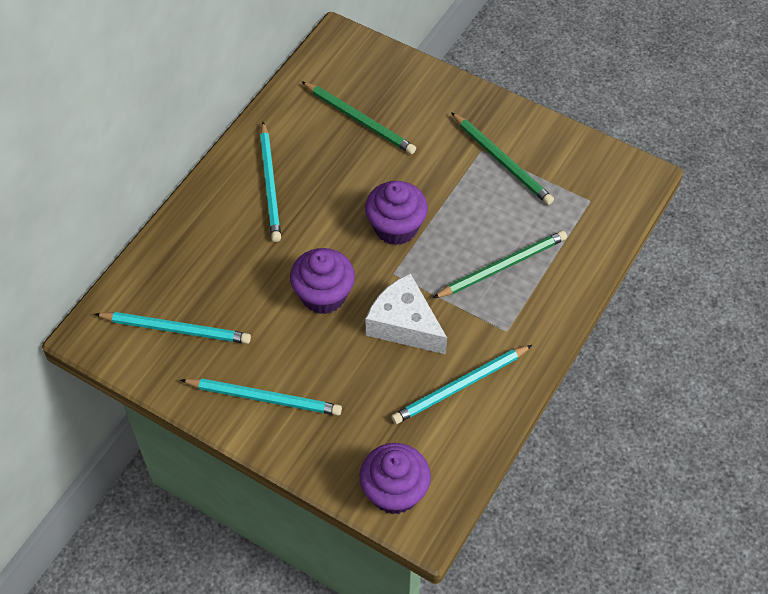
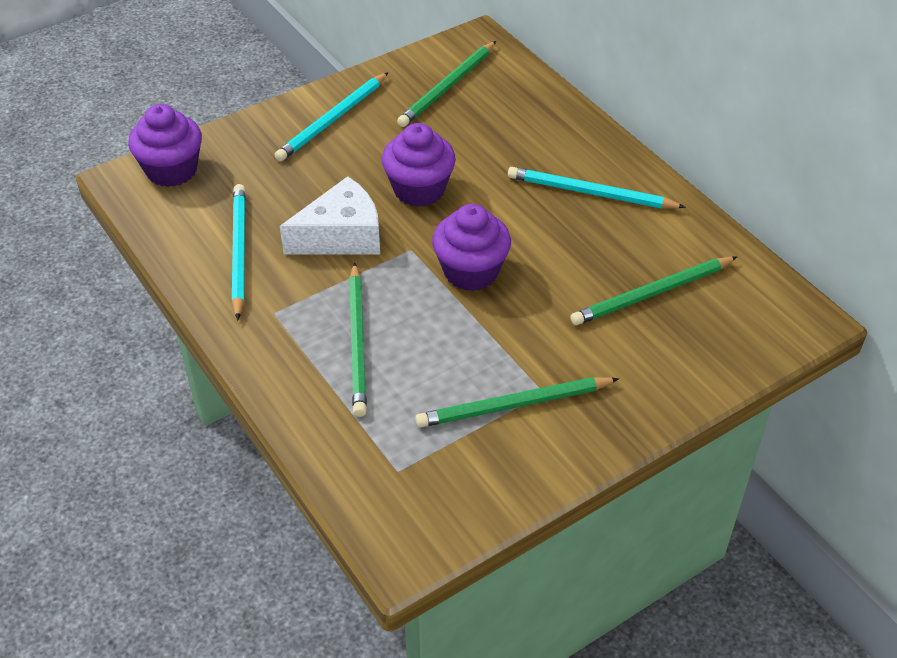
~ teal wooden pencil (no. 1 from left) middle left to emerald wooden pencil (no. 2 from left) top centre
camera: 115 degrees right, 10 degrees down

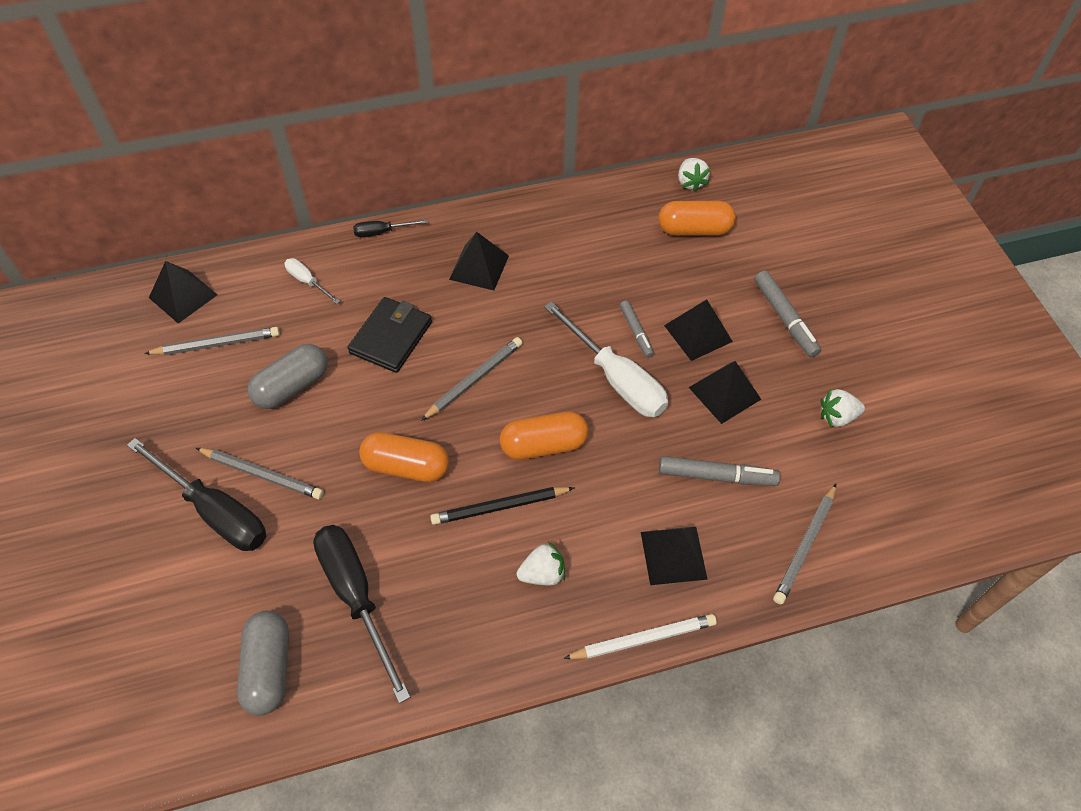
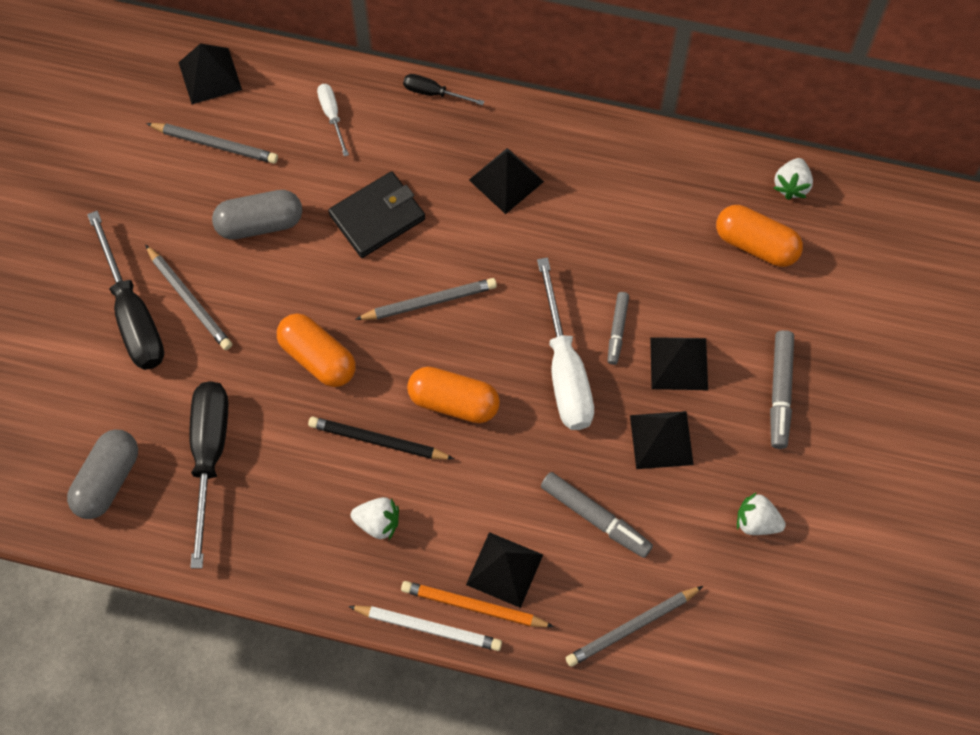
+ orange-coloured wooden pencil bottom centre
camera: 30 degrees right, 10 degrees up

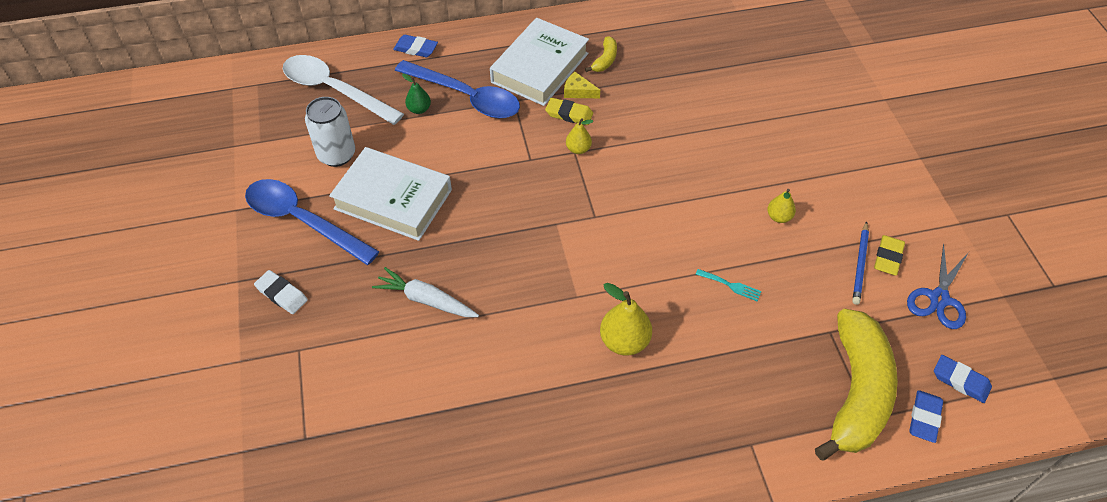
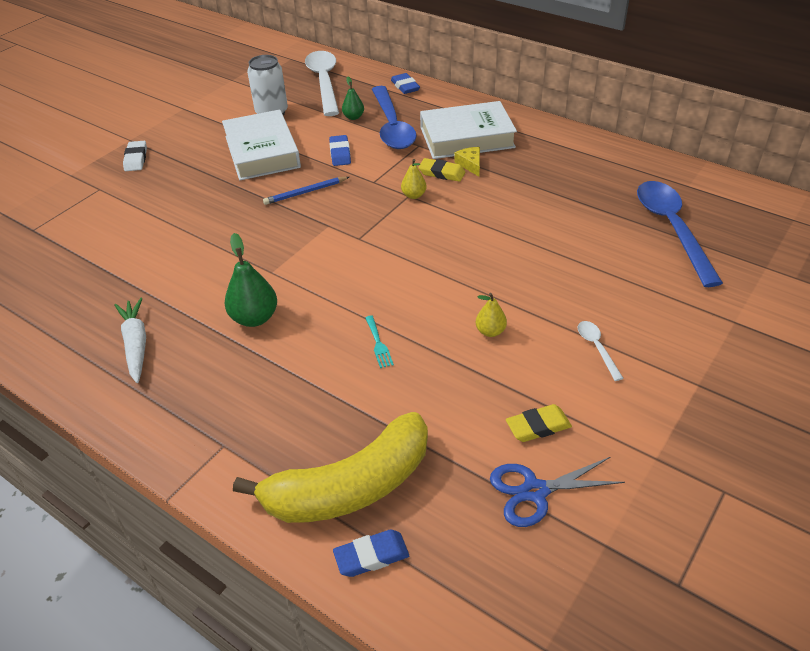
- yellow banana (no. 1 from left) top centre
~ yellow pencil eraser (no. 1 from left) top centre = top centre 45 degrees counterclockwise
~ royal blue spoon (no. 1 from left in the first image) middle left to royal blue spoon (no. 2 from left) middle right
~ royal blue wooden pencil middle right to top centre
~ snow-white toy carrot centre to middle left
~ yellow pear (no. 2 from left) centre to emerald pear (no. 1 from left) middle left
~ royal blue pencil eraser (no. 3 from left in the first image) bottom right to royal blue pencil eraser (no. 1 from left) top centre
+ snow-white spoon (no. 2 from left) middle right
camera: 50 degrees right, 10 degrees down

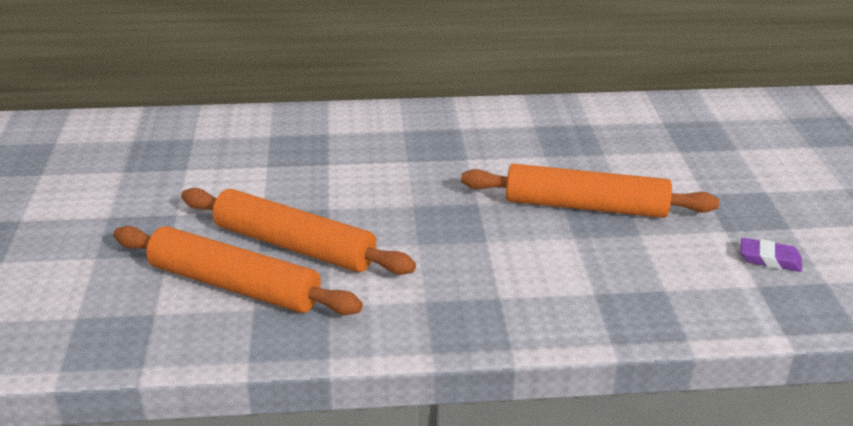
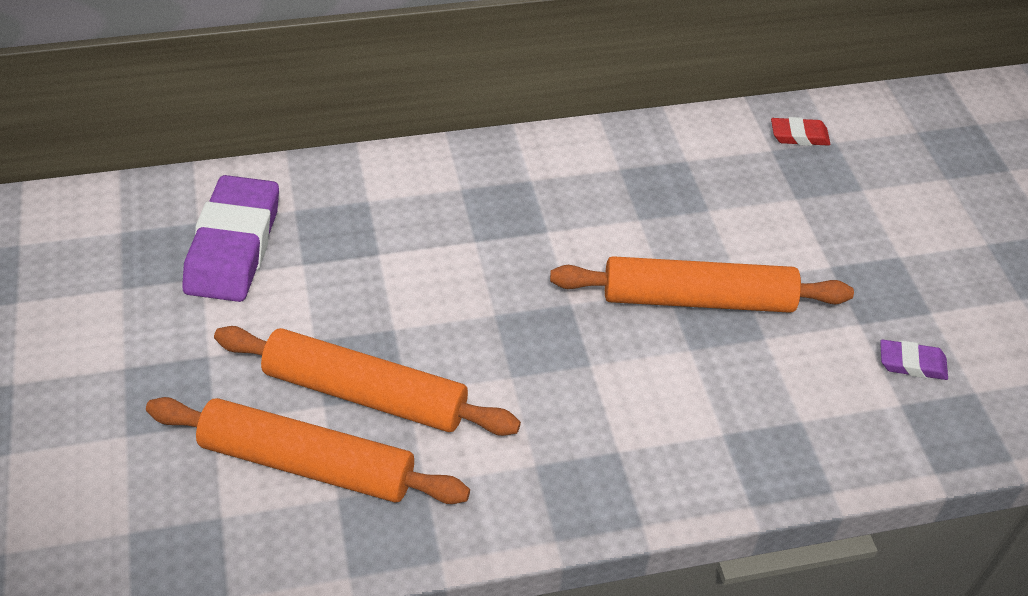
+ crimson pencil eraser top right
+ violet pencil eraser (no. 1 from left) middle left
camera: 10 degrees left, 15 degrees up

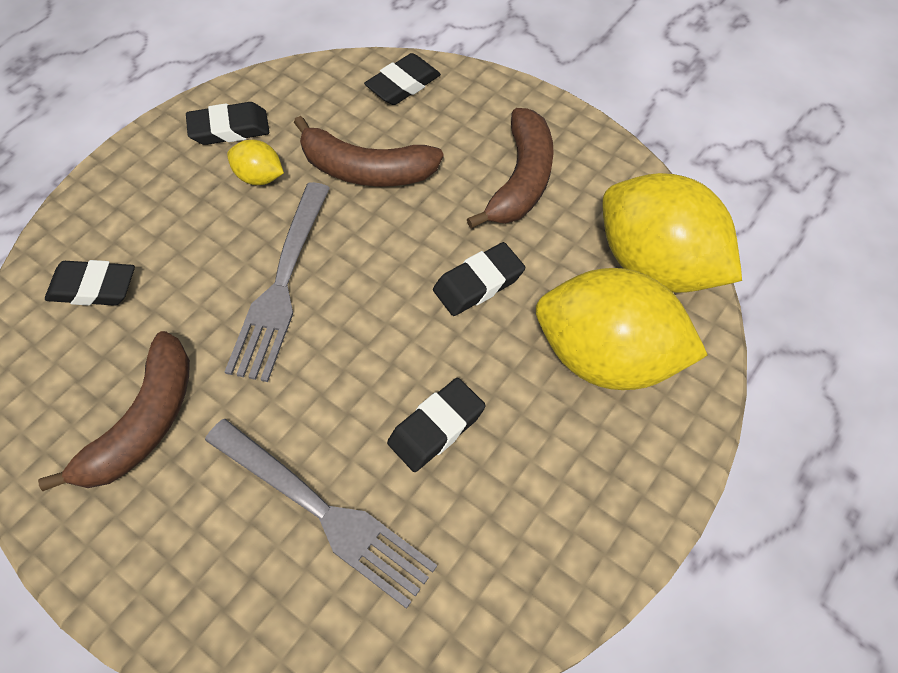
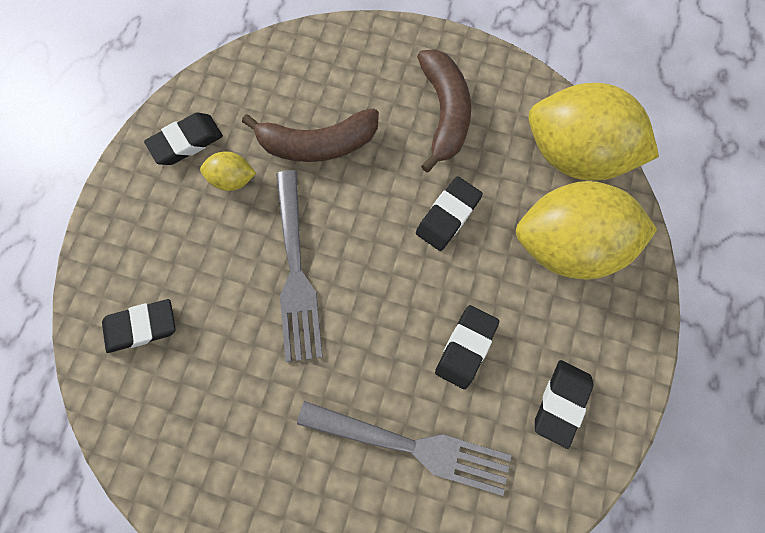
~ jet-black pencil eraser (no. 3 from left in the first image) top centre to jet-black pencil eraser (no. 5 from left) bottom right
- russet banana (no. 1 from left) middle left
camera: 20 degrees left, 15 degrees up

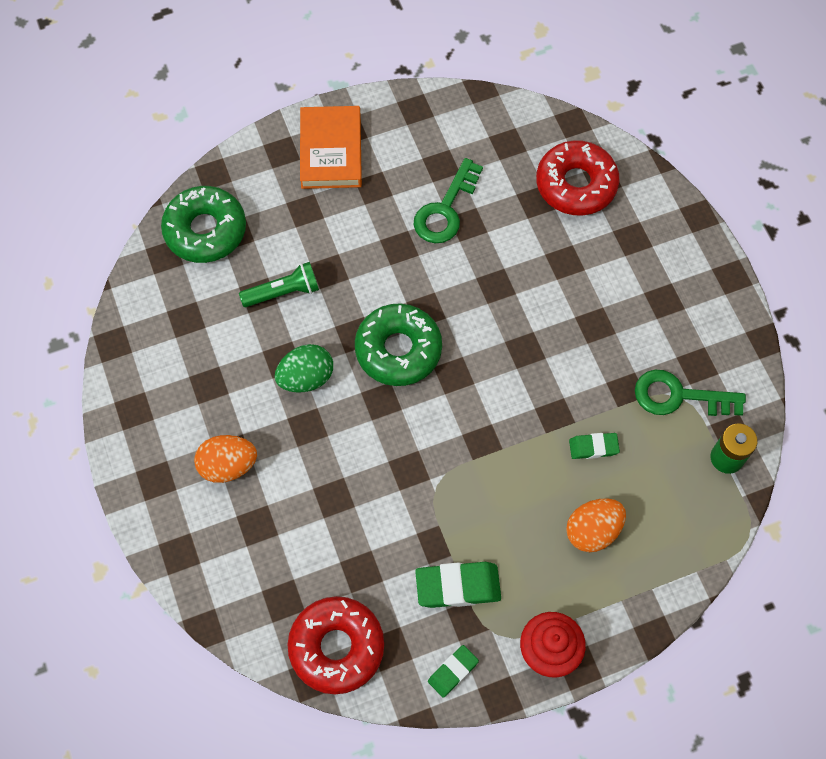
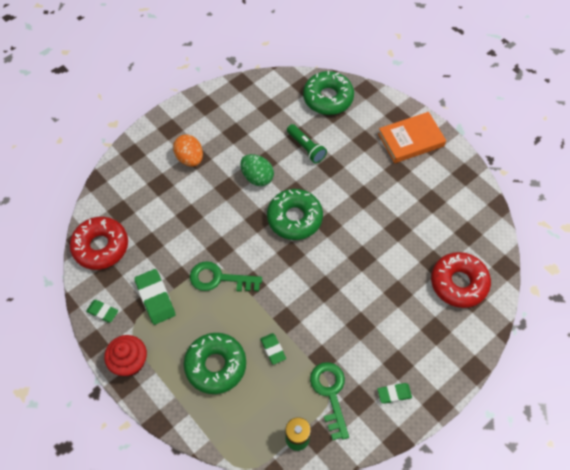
~ emerald key (no. 1 from left) top centre to centre
~ orange-coloured toy egg (no. 2 from left) bottom right to emerald glazed donut (no. 1 from left) bottom centre
+ emerald pencil eraser (no. 4 from left) bottom right
camera: 70 degrees right, 5 degrees down

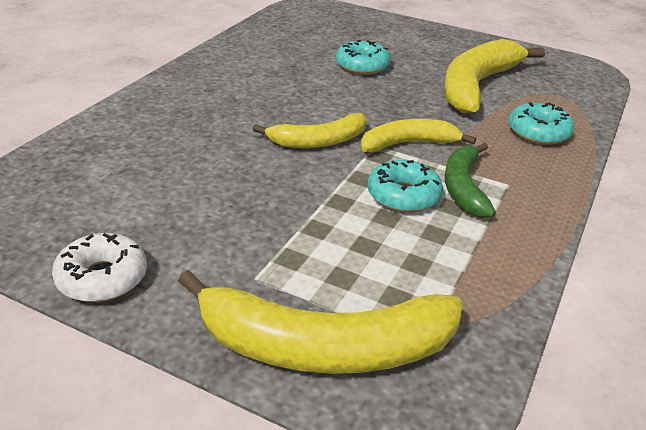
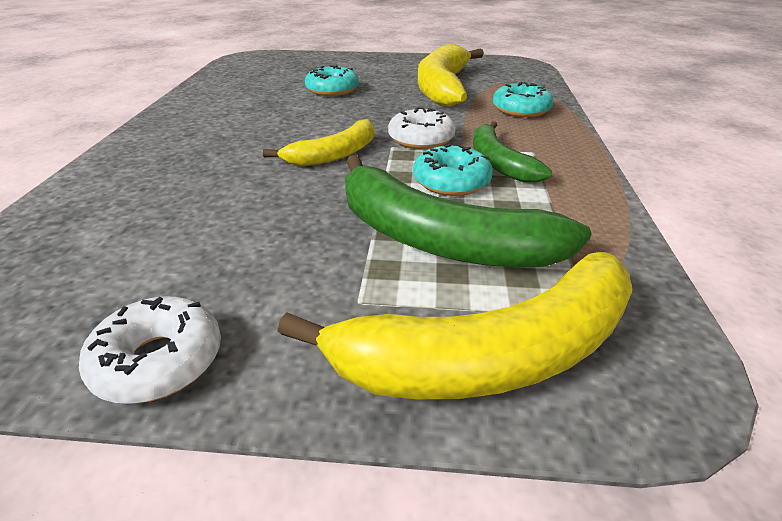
~ yellow banana (no. 3 from left) top centre to snow-white glazed donut (no. 2 from left) top centre
+ emerald banana (no. 1 from left) centre
camera: 20 degrees left, 0 degrees up

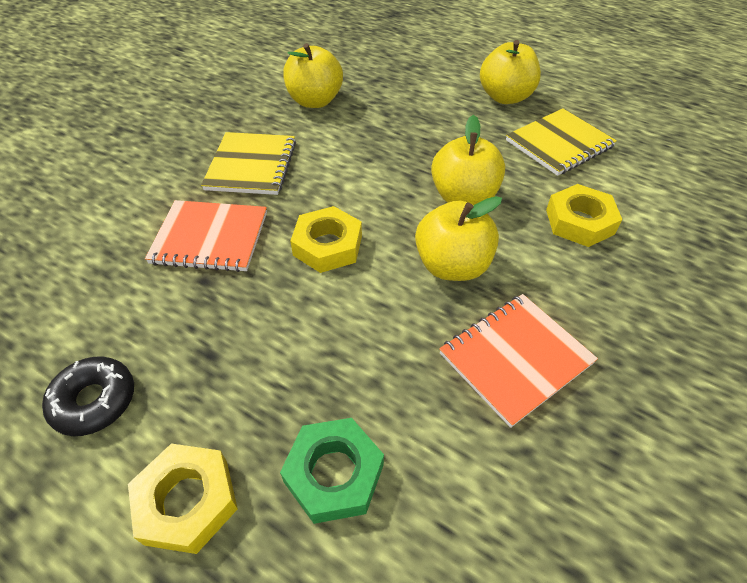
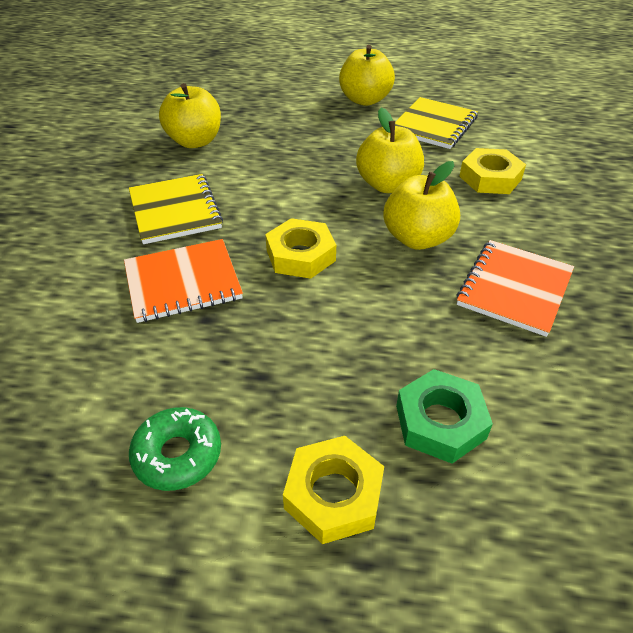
~ jet-black glazed donut bottom left to emerald glazed donut bottom left
camera: 25 degrees left, 5 degrees down

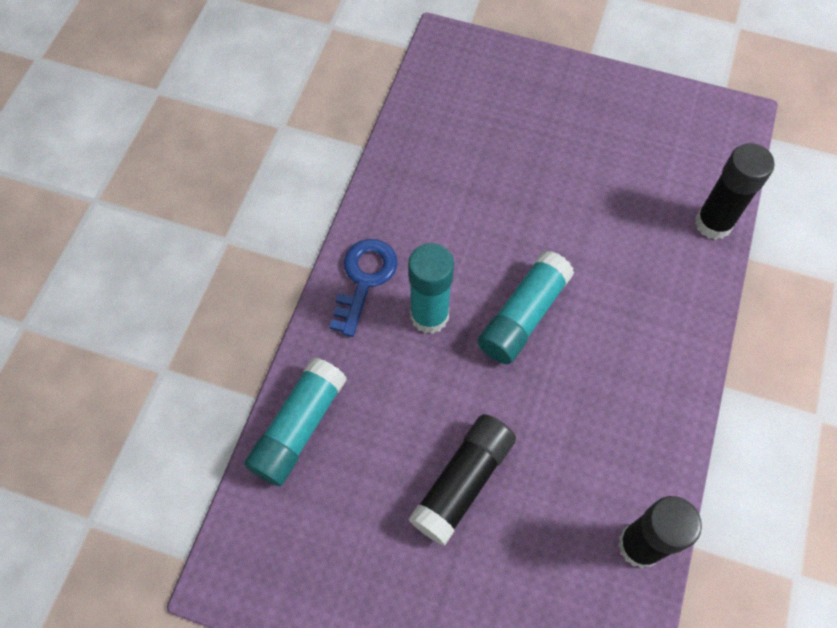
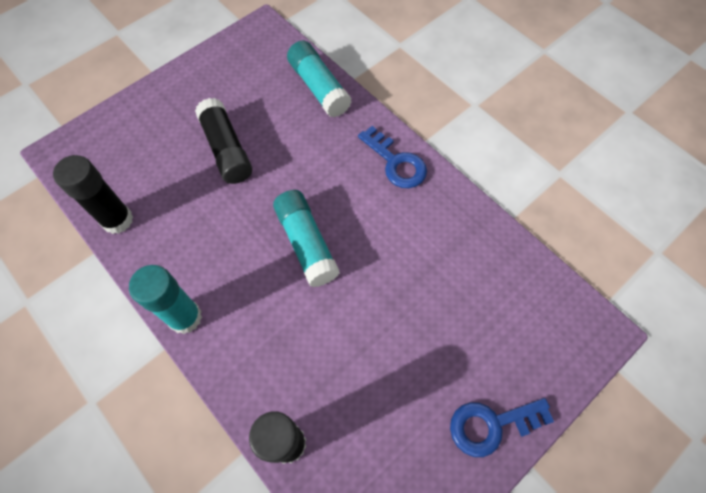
~ teal stick of glue (no. 2 from left in the first image) centre to teal stick of glue (no. 1 from left) middle left
+ royal blue key (no. 2 from left) bottom right
camera: 120 degrees right, 0 degrees up

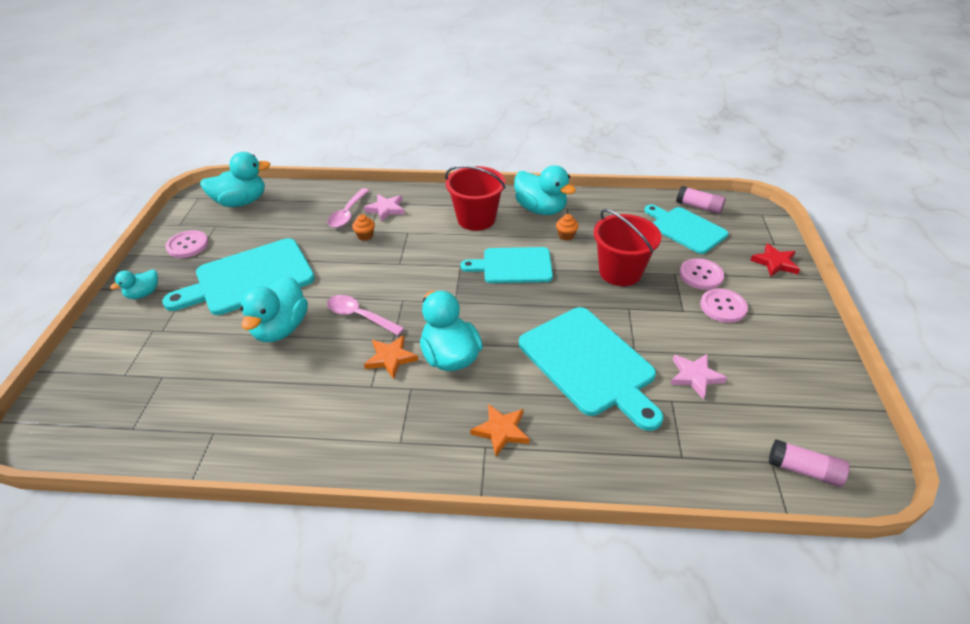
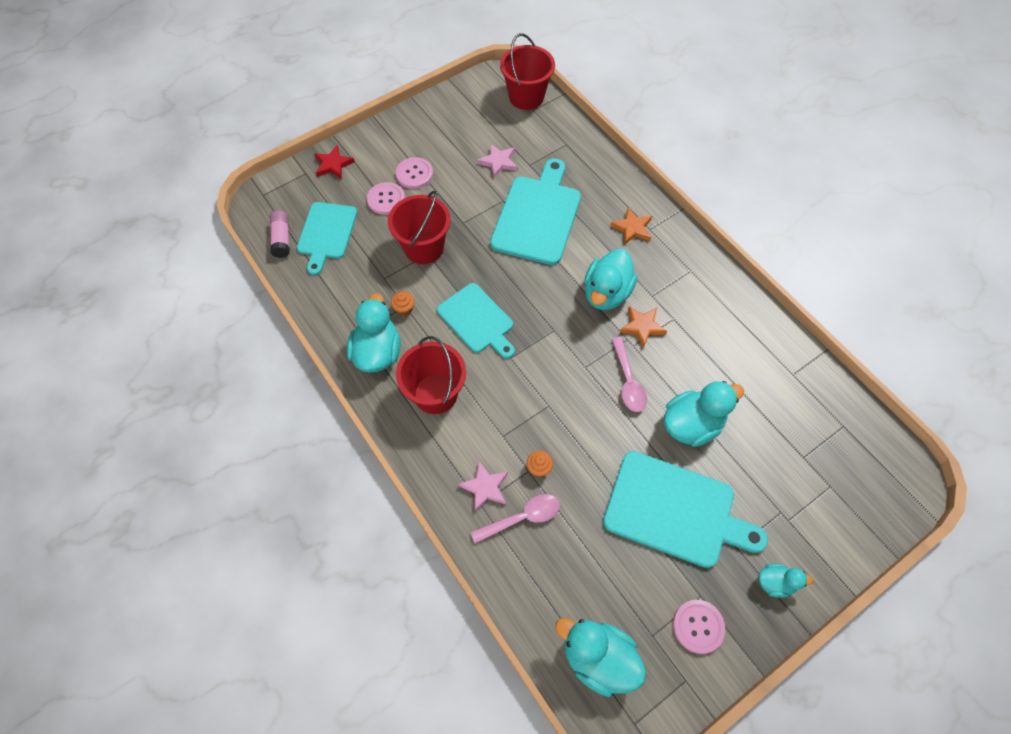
~ pink stick of glue (no. 2 from left) bottom right to crimson pail (no. 3 from left) top centre
camera: 130 degrees left, 20 degrees up

